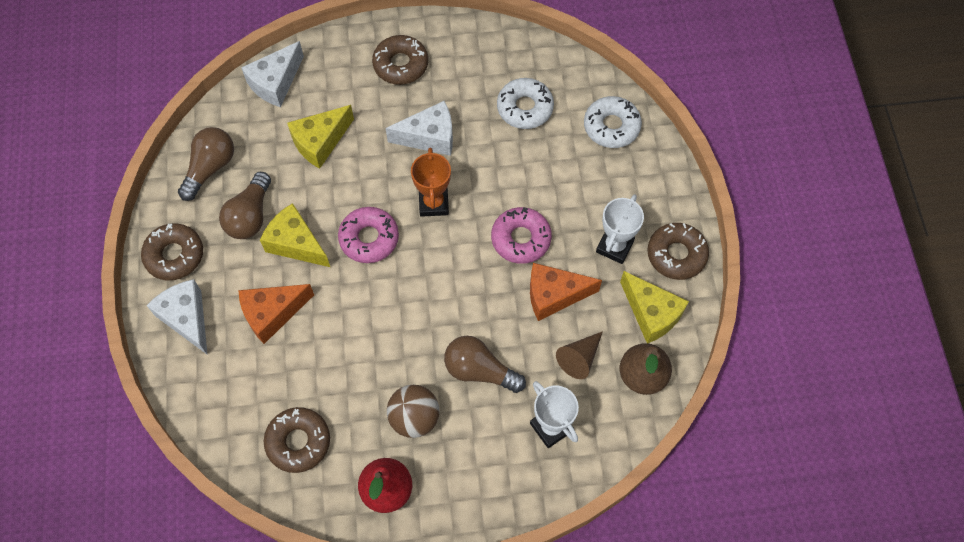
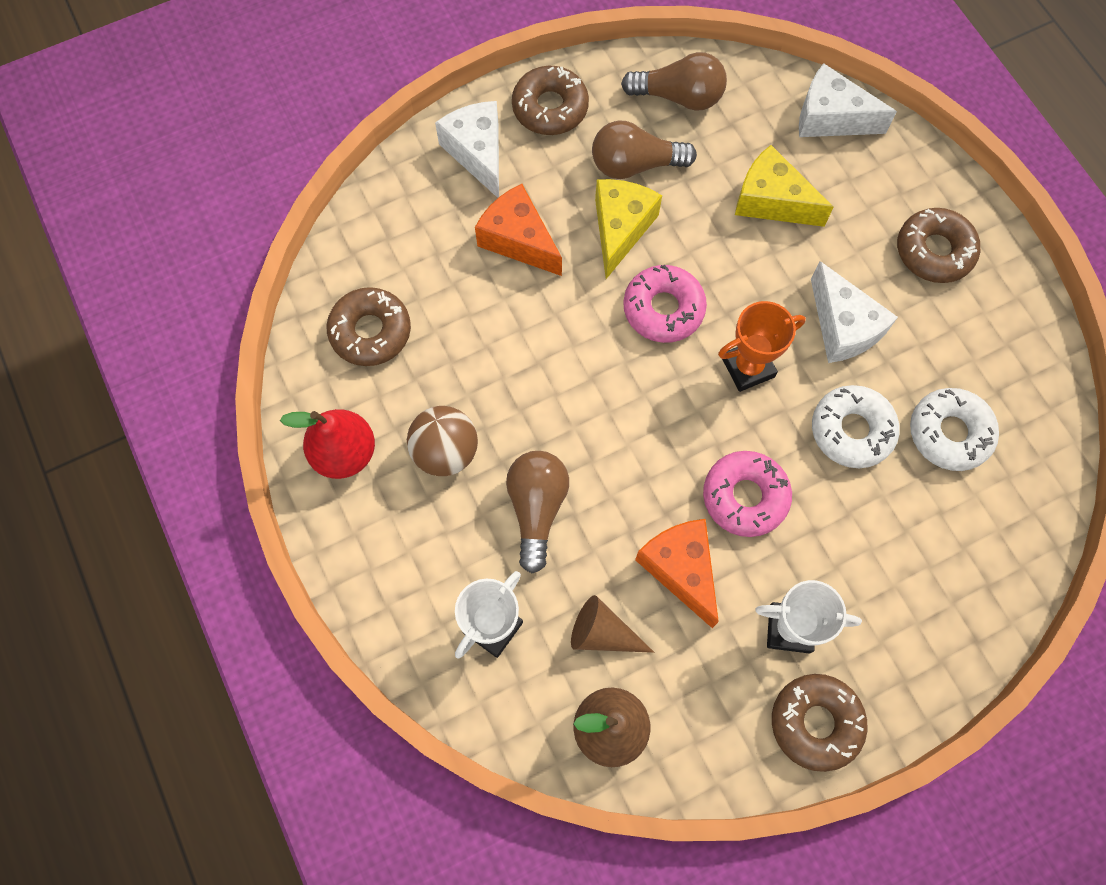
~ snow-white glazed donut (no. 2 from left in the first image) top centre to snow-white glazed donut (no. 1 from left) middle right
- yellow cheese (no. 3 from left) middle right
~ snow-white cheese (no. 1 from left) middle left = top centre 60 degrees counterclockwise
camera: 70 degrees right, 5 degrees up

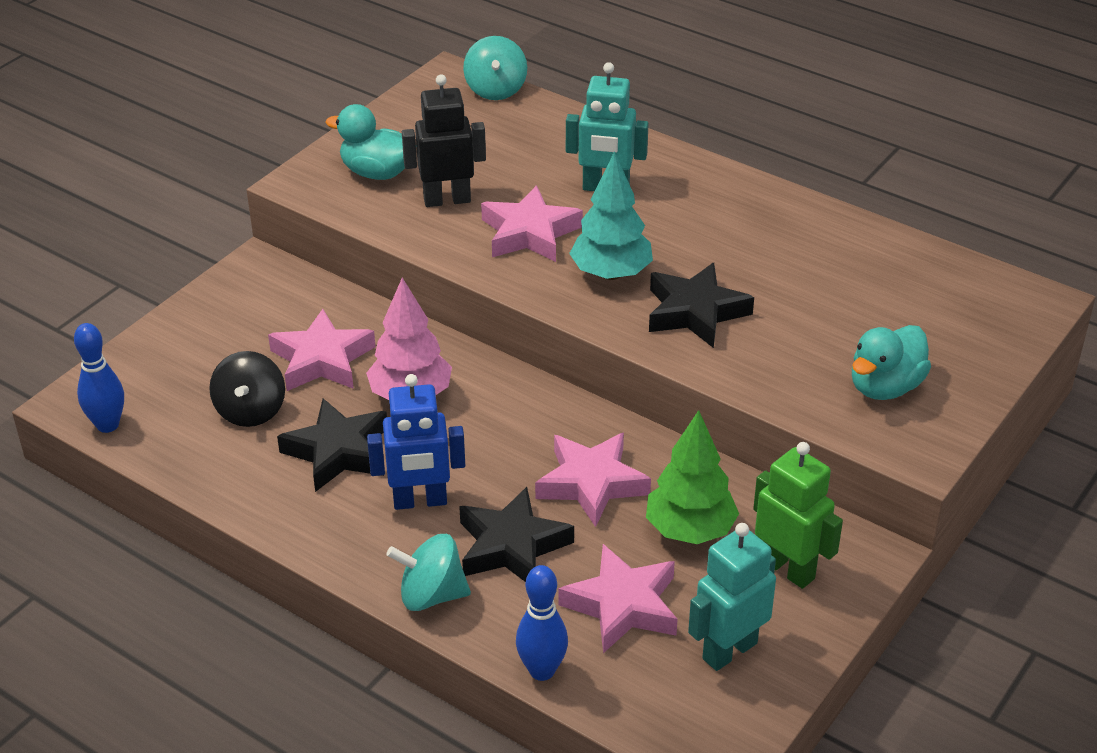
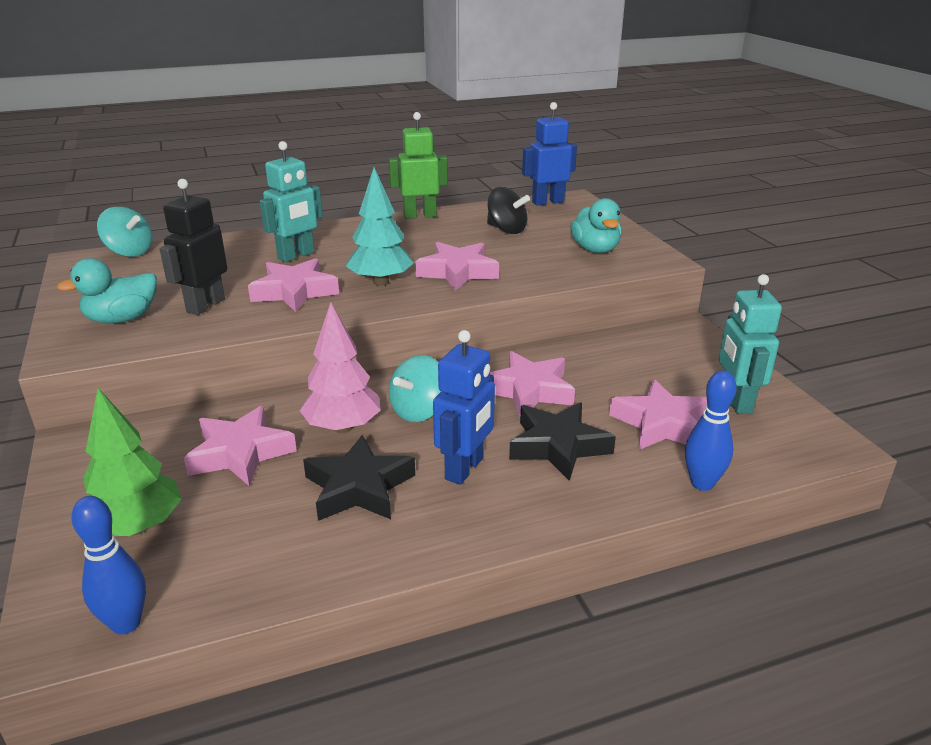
~ jet-black star shape (no. 3 from left) centre to pink star shape (no. 3 from left) centre
~ jet-black whirligig middle left to top centre
~ emerald fir tree centre to middle left
~ emerald robot bottom right to top centre
~ teal whirligig (no. 1 from left in the first image) bottom centre to teal whirligig (no. 2 from left) centre
+ royal blue robot (no. 2 from left) top centre
camera: 55 degrees left, 10 degrees down

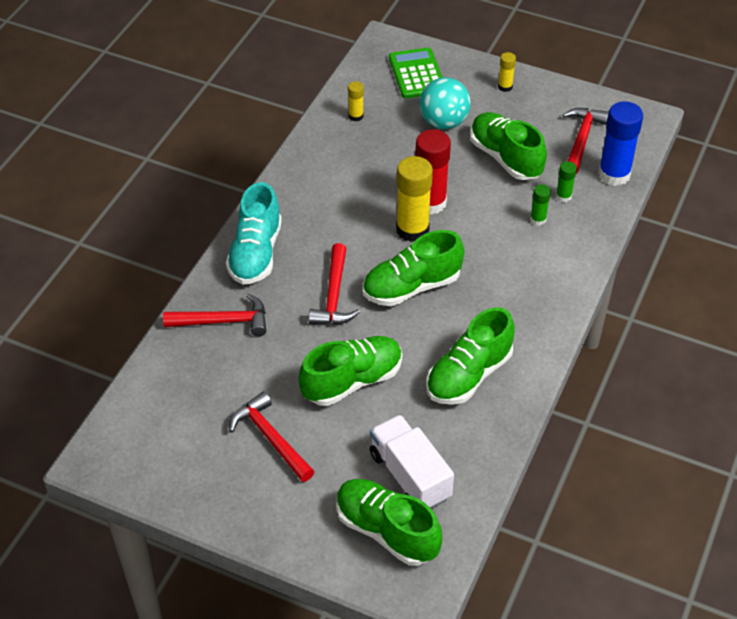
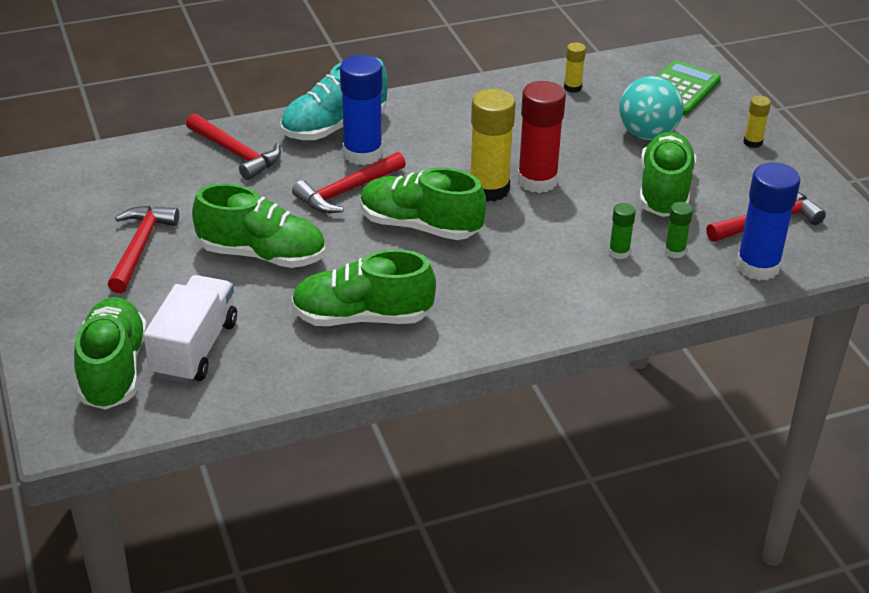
+ royal blue stick of glue (no. 1 from left) top centre
camera: 45 degrees right, 10 degrees down

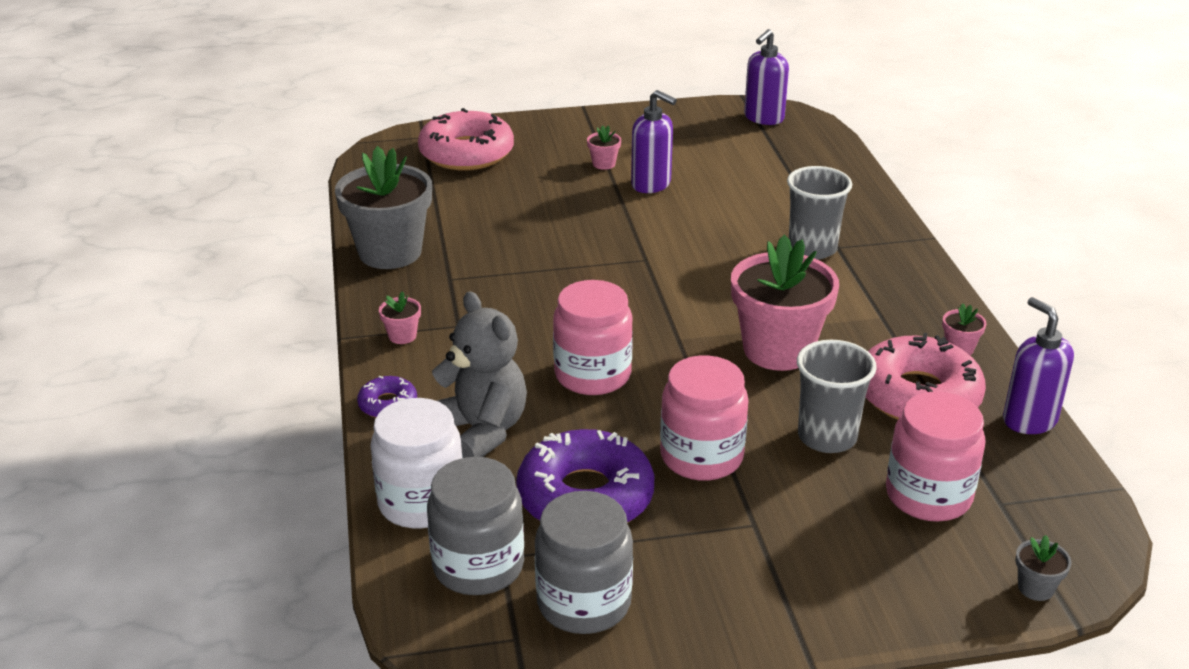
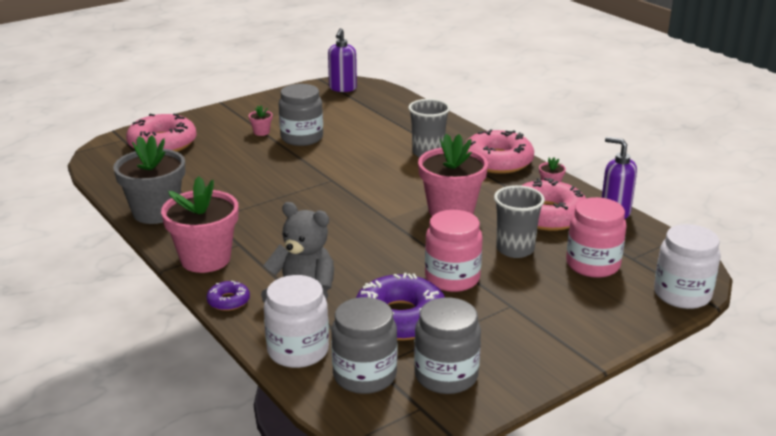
~ violet soap dispenser (no. 1 from left) top centre to gray jam jar (no. 1 from left) top centre
- pink jam jar (no. 1 from left) centre
~ pink flower pot (no. 1 from left) centre = middle left x2.47
~ gray flower pot (no. 2 from left) bottom right to snow-white jam jar (no. 2 from left) middle right
+ pink glazed donut (no. 2 from left) centre
camera: 25 degrees left, 5 degrees down

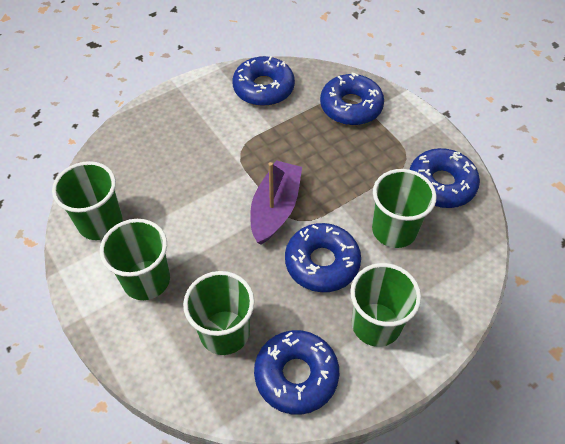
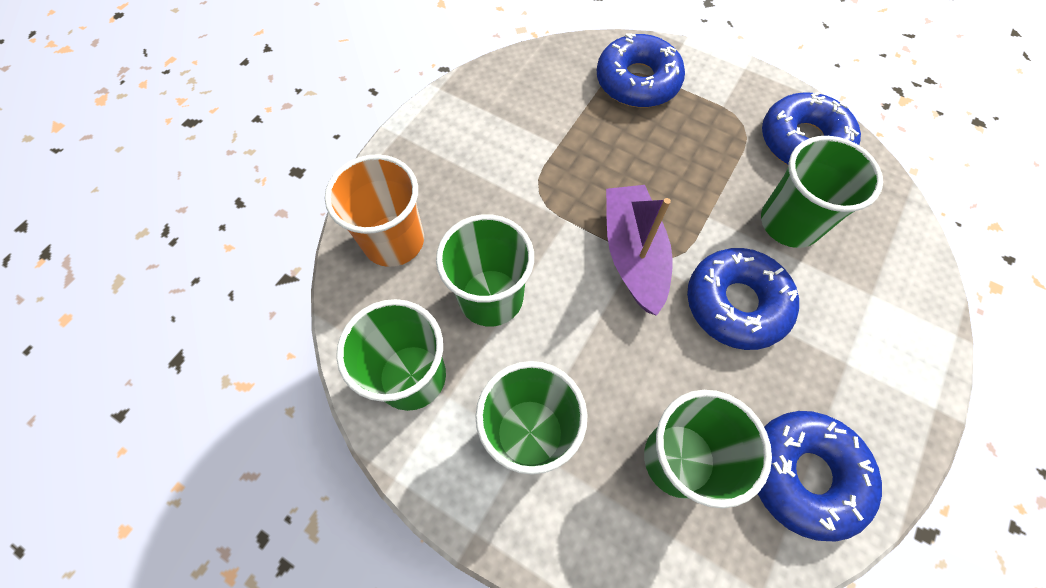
- royal blue glazed donut (no. 1 from left) top centre
~ emerald cup (no. 4 from left in the first image) bottom right to emerald cup (no. 2 from left) centre
+ orange-coloured cup centre
camera: 25 degrees left, 10 degrees up

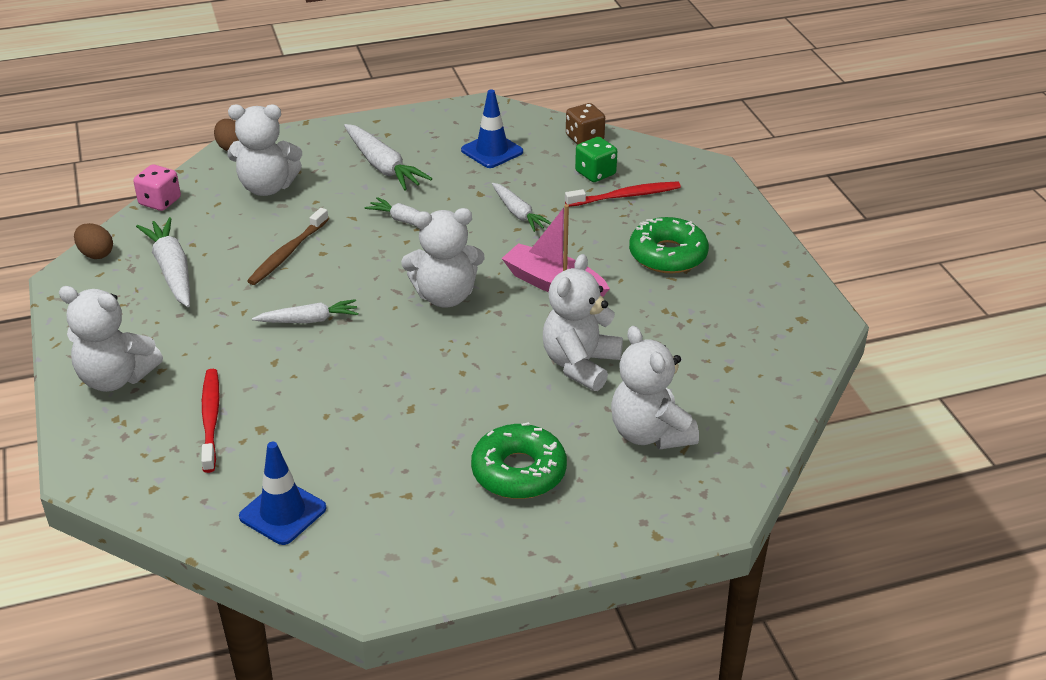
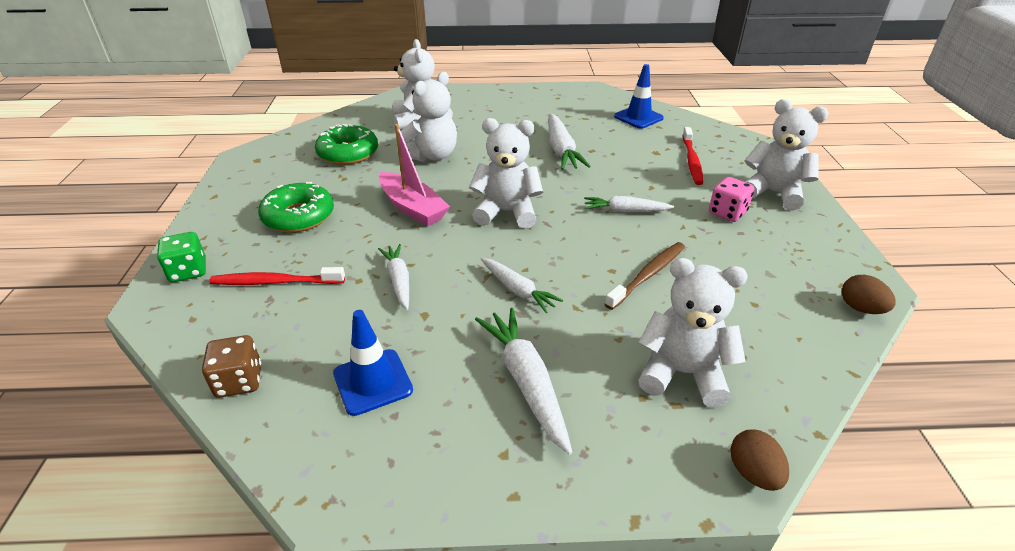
~ emerald game die top centre to middle left
~ pink game die top left to middle right
~ snow-white toy carrot (no. 1 from left in the first image) middle left to snow-white toy carrot (no. 4 from left) top centre
~ emerald glazed donut (no. 1 from left in the first image) bottom centre to emerald glazed donut (no. 2 from left) top centre
camera: 165 degrees left, 0 degrees up

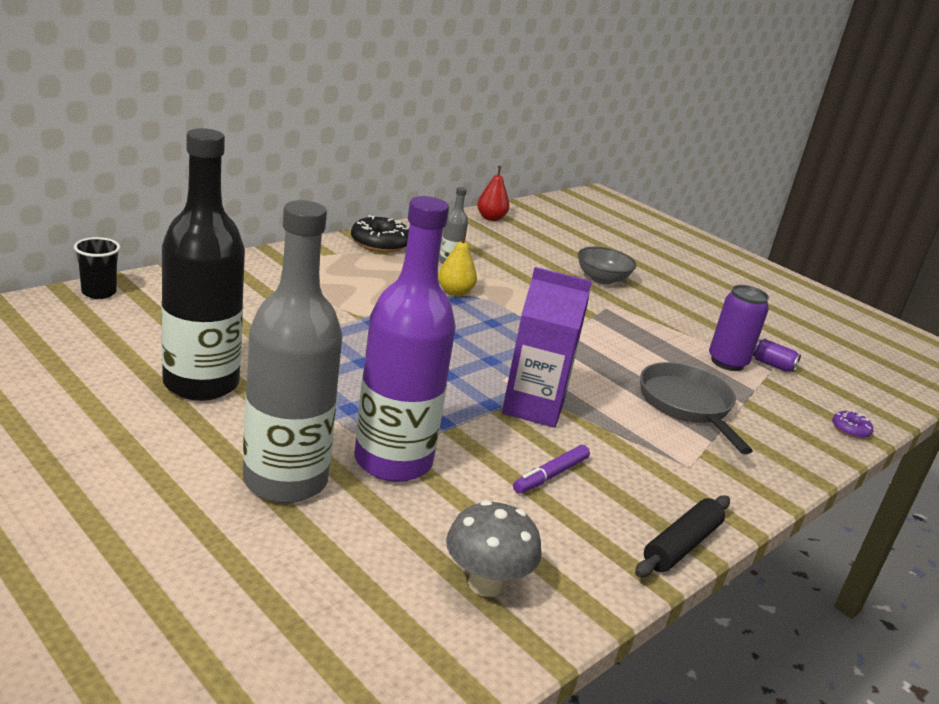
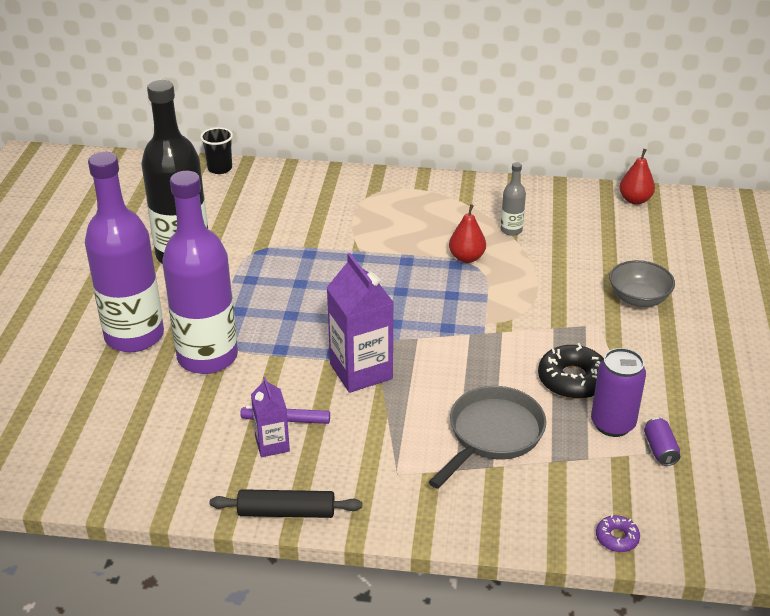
~ gray flask (no. 1 from left) middle left to violet flask (no. 1 from left) middle left
~ jet-black glazed donut top centre to middle right
~ yellow pear centre to crimson pear (no. 1 from left) centre
- gray mushroom bottom centre
+ violet carton (no. 1 from left) bottom centre
camera: 55 degrees right, 10 degrees up

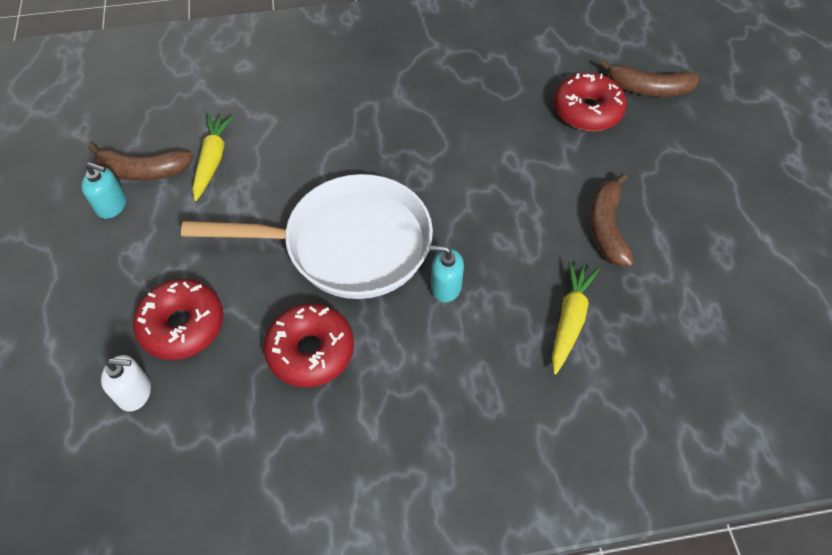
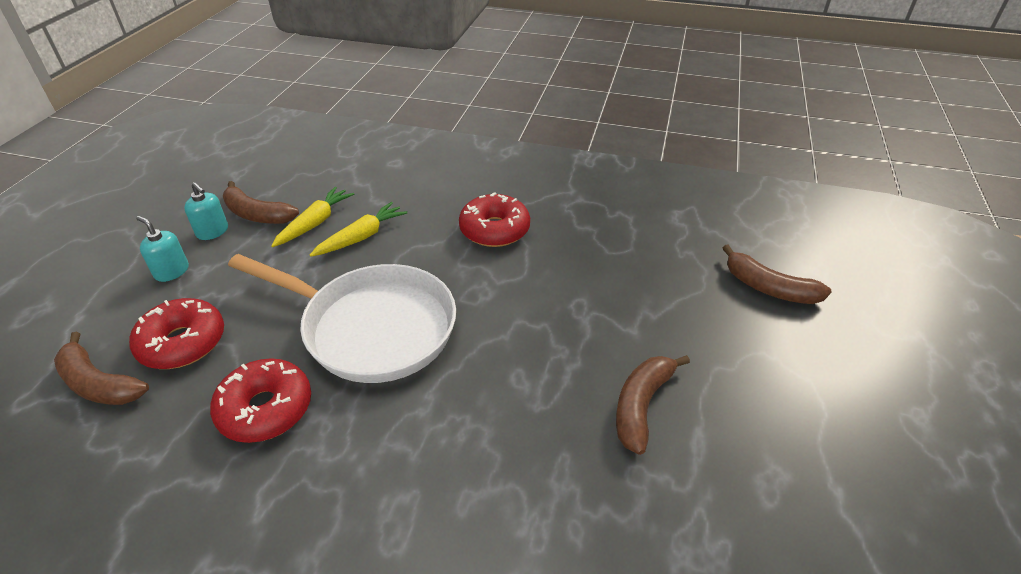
~ crimson glazed donut (no. 3 from left) top right to centre
~ teal soap dispenser (no. 2 from left in the first image) centre to teal soap dispenser (no. 1 from left) middle left
~ yellow toy carrot (no. 2 from left) middle right to centre
~ snow-white soap dispenser bottom left to russet banana (no. 1 from left) middle left
camera: 25 degrees right, 15 degrees down

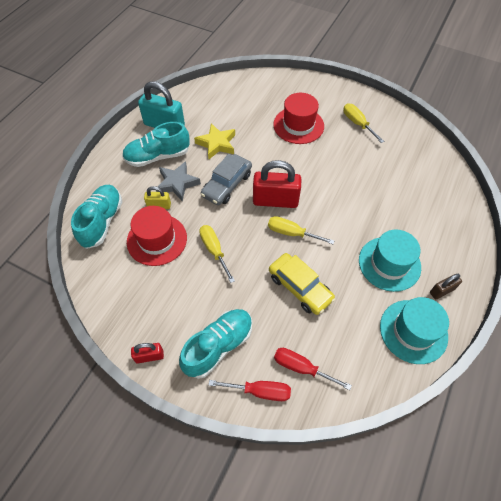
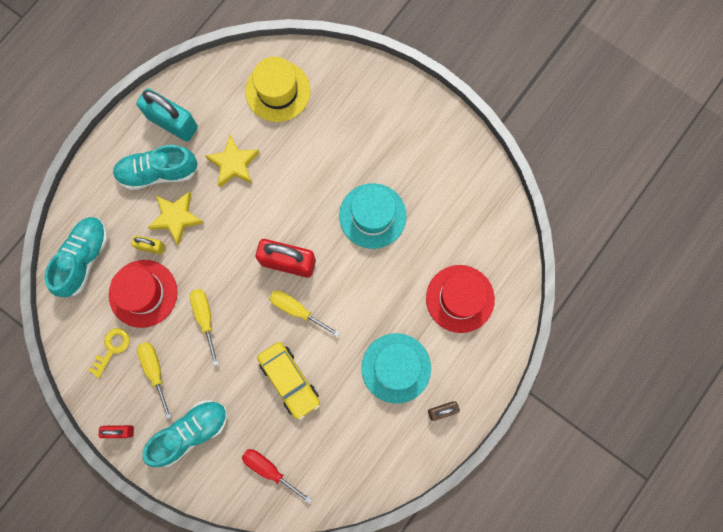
~ crimson hat (no. 2 from left) top centre to centre
~ yellow screwdriver (no. 3 from left in the first image) top right to yellow screwdriver (no. 1 from left) bottom left
- gray toy car centre
~ gray star shape centre to yellow star shape (no. 1 from left) middle left
~ teal hat (no. 2 from left in the first image) middle right to teal hat (no. 1 from left) centre
- crimson screwdriver (no. 1 from left) bottom centre
+ yellow hat top centre
+ yellow key middle left
camera: 10 degrees right, 20 degrees up

